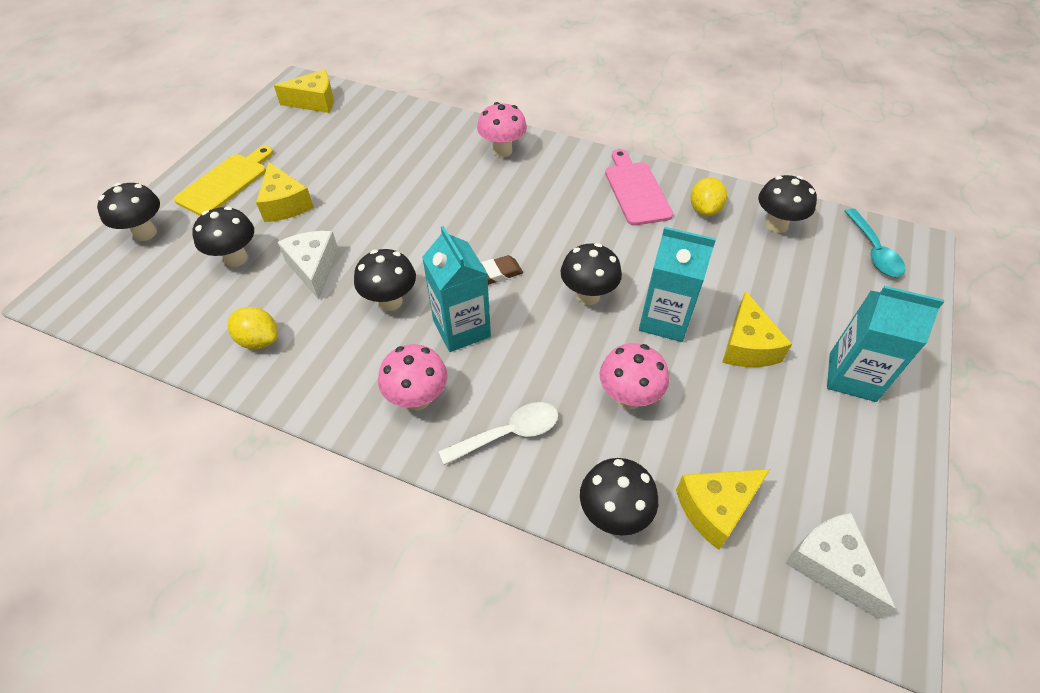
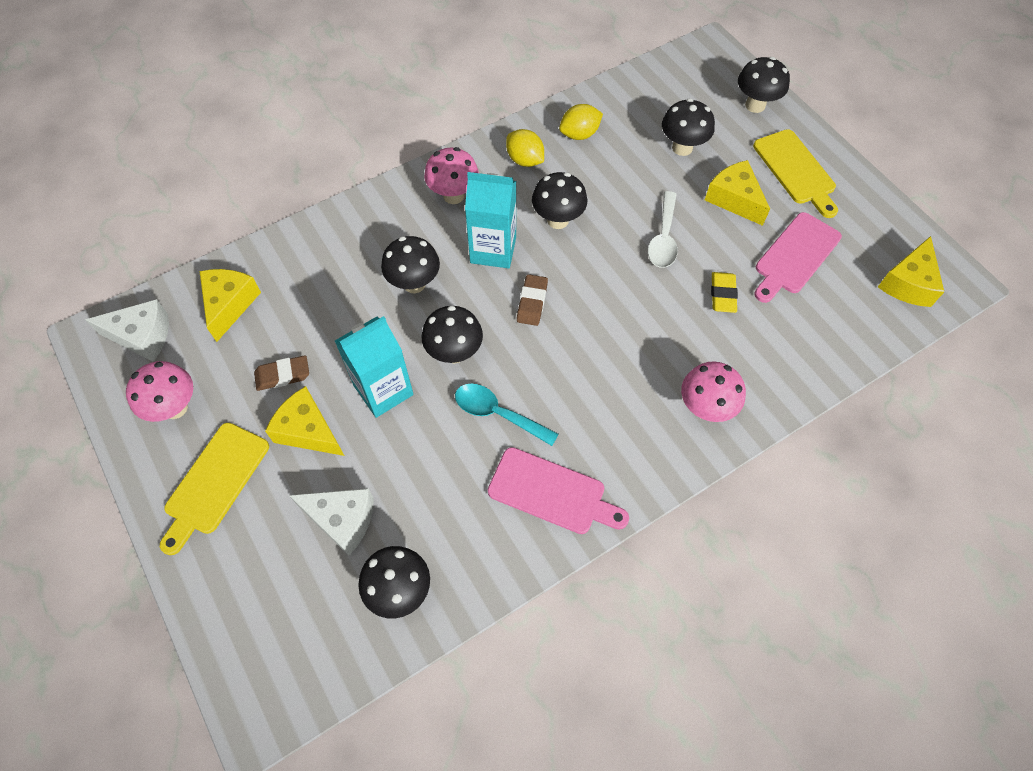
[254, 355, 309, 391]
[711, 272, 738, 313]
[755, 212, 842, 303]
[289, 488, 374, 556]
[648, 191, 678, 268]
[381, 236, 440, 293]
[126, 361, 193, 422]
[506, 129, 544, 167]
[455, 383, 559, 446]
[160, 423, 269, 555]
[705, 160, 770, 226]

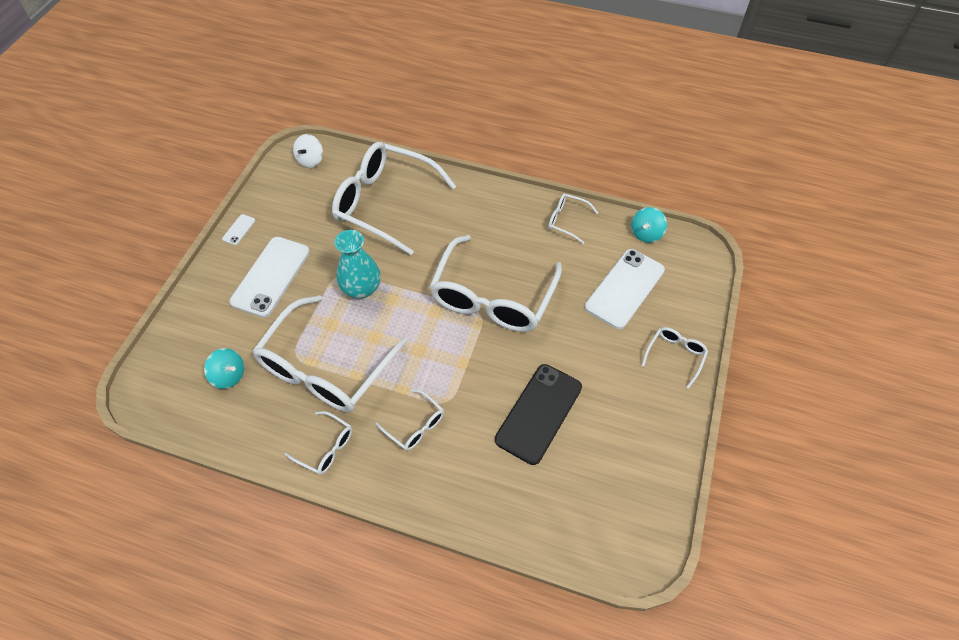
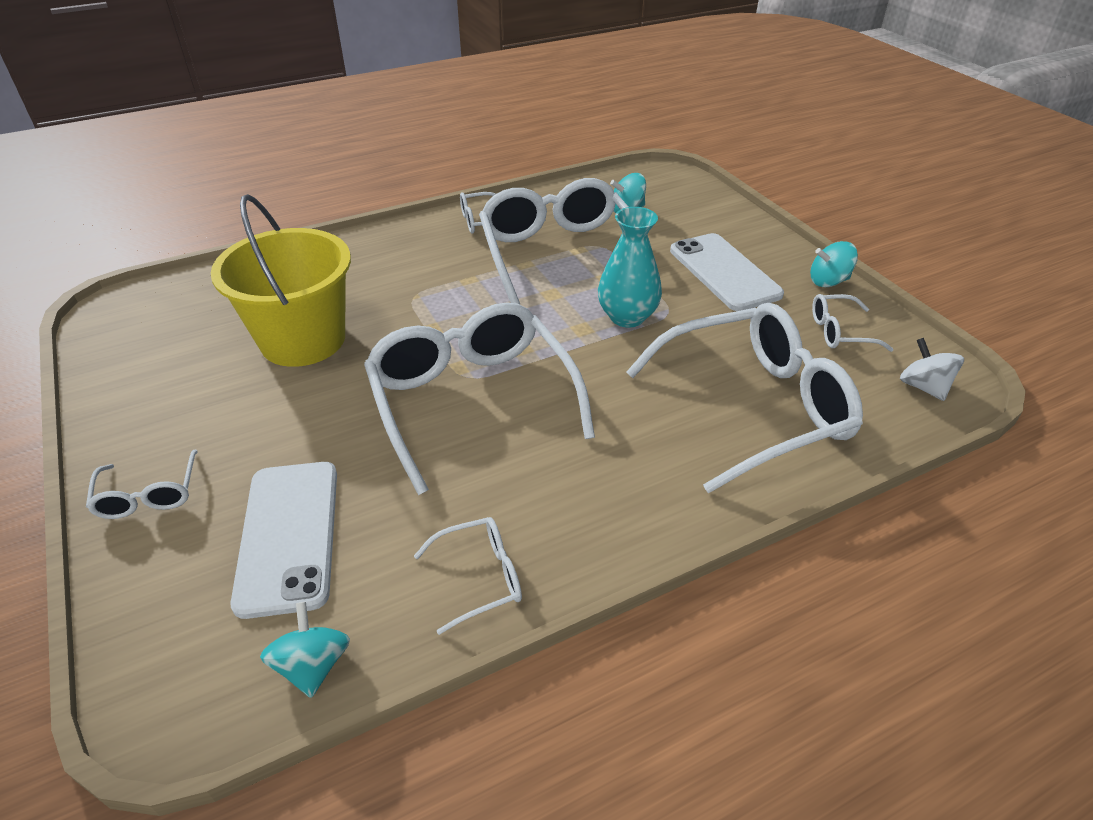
[812, 294, 894, 352]
[810, 241, 858, 287]
[211, 194, 351, 367]

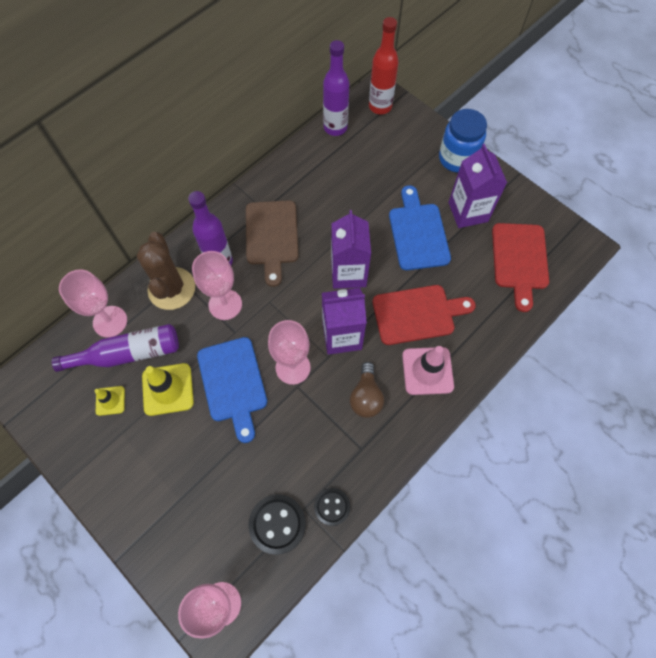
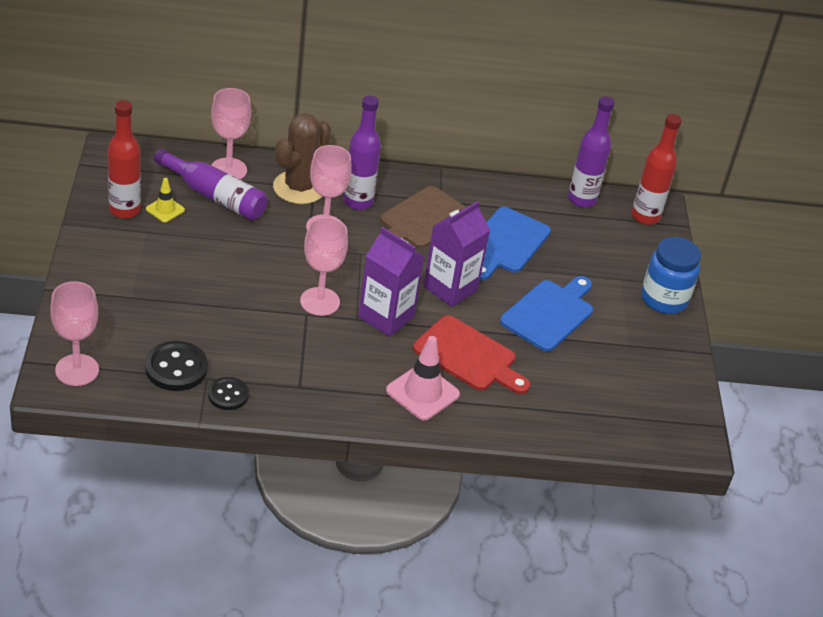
[142, 363, 194, 416] (first image)
[350, 362, 384, 418] (first image)
[448, 144, 507, 228] (first image)
[492, 223, 549, 312] (first image)
[108, 100, 141, 219]
[480, 207, 551, 280]

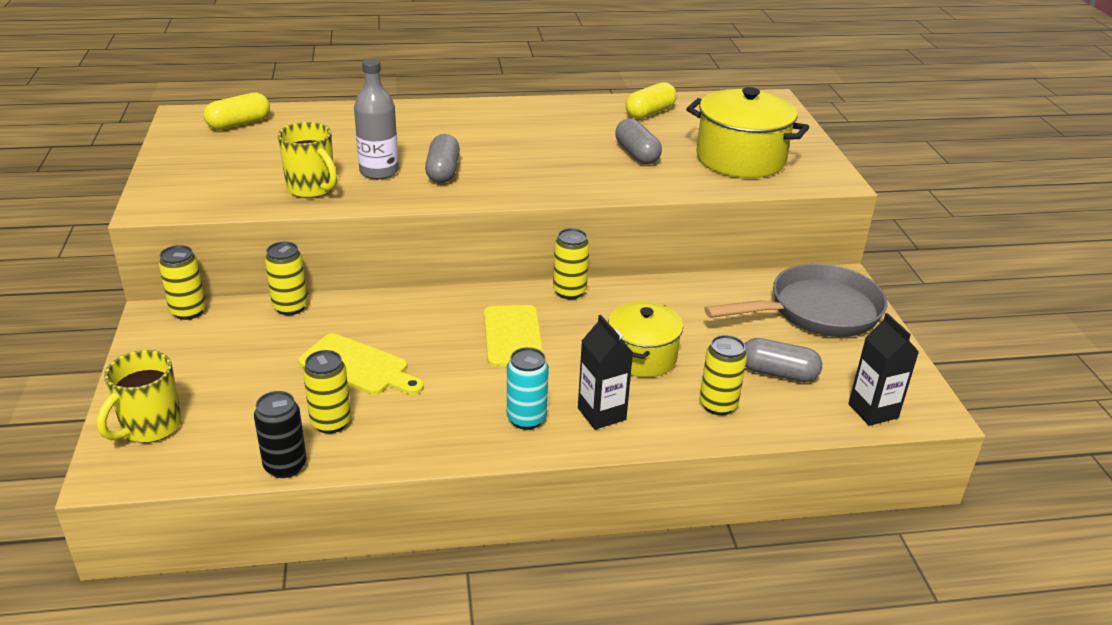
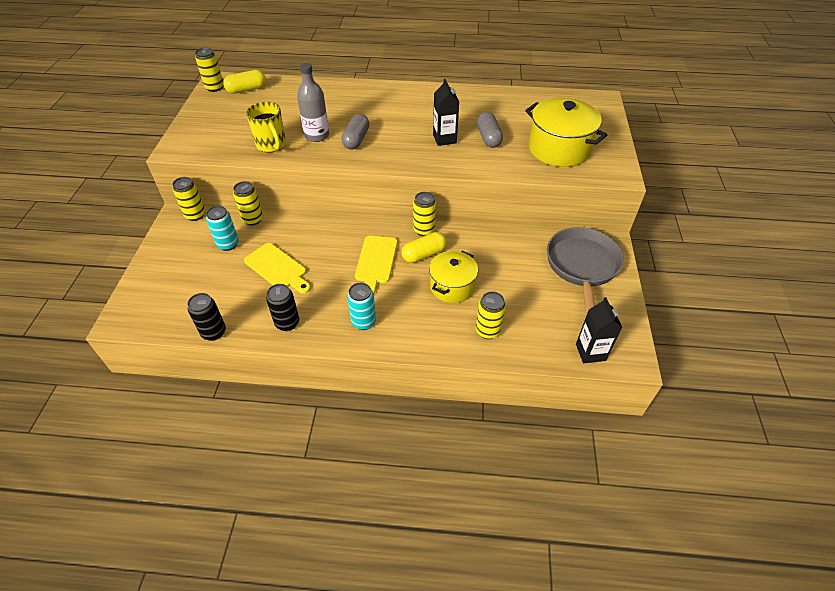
[97, 350, 182, 443] (first image)
[745, 338, 822, 382] (first image)
[206, 206, 239, 251]
[266, 284, 299, 331]
[195, 48, 223, 92]
[433, 79, 459, 146]
[401, 232, 447, 263]
[547, 227, 624, 318]

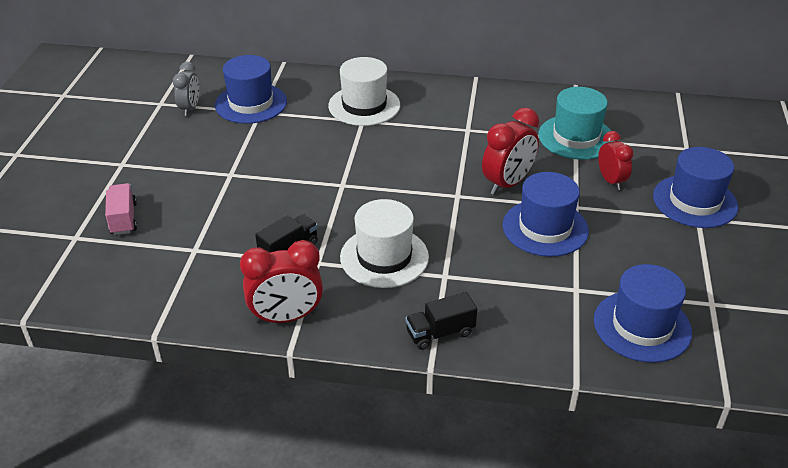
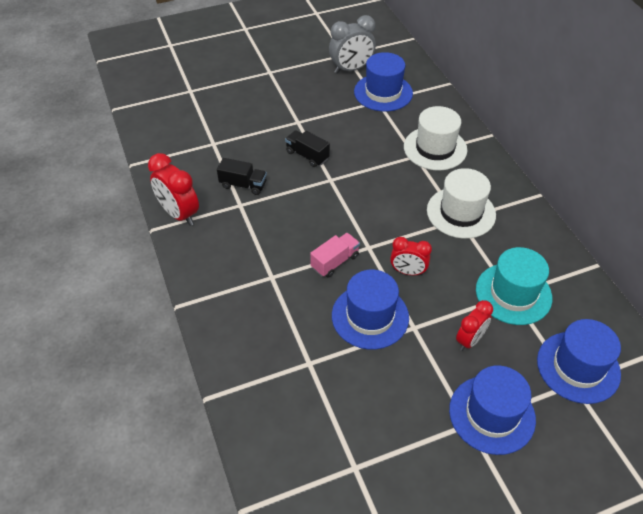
[310, 233, 360, 278]
[427, 168, 496, 239]
[285, 130, 330, 167]
[537, 319, 621, 404]
[329, 15, 376, 74]
[390, 237, 432, 275]

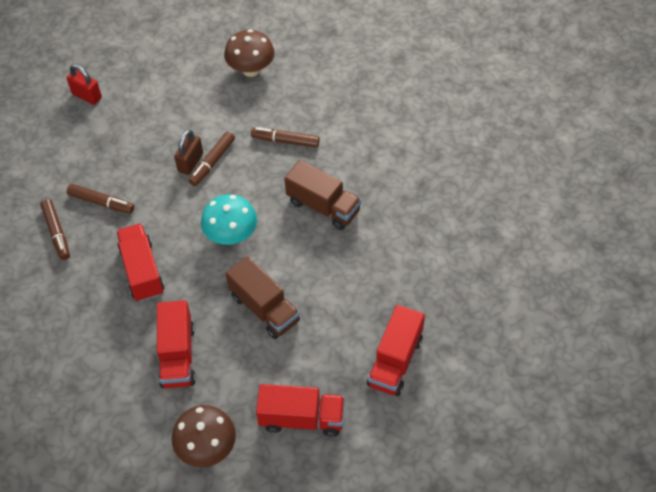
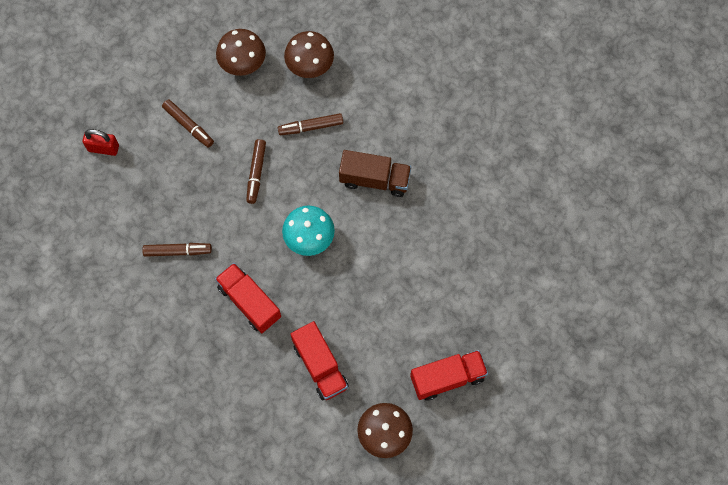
[174, 129, 203, 175] (first image)
[226, 256, 300, 339] (first image)
[367, 305, 425, 396] (first image)
[284, 31, 334, 78]
[162, 99, 214, 148]

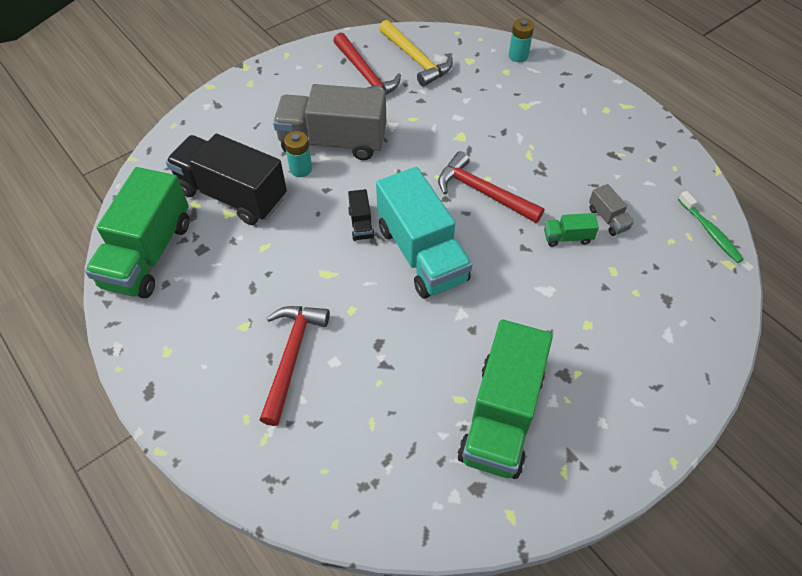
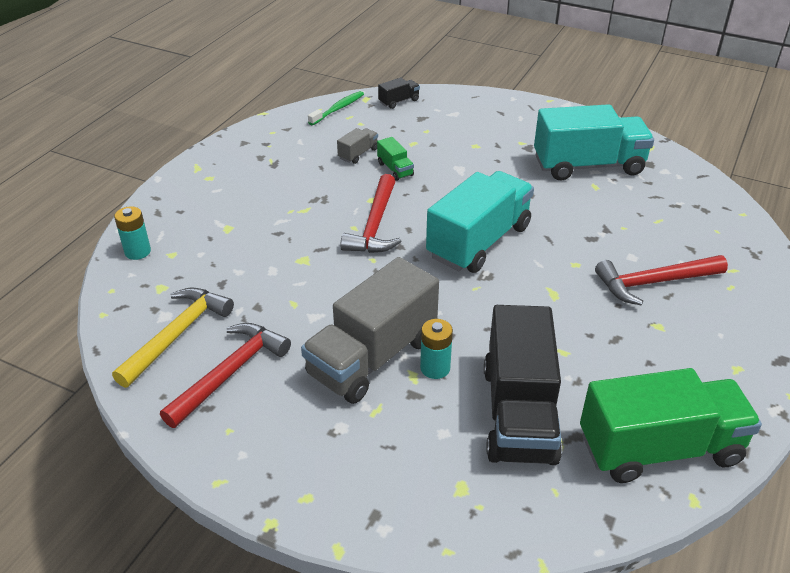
[378, 77, 420, 109]
[534, 104, 654, 181]
[301, 257, 439, 404]

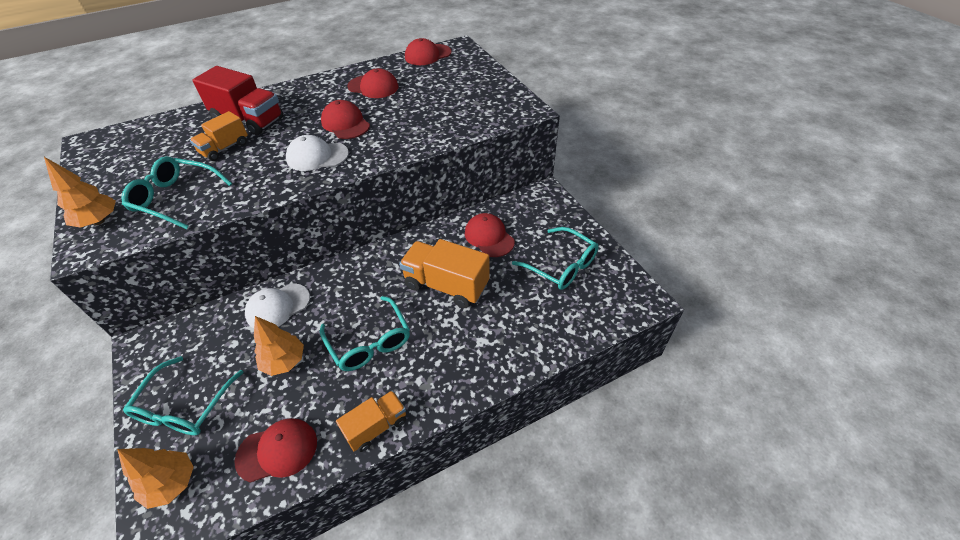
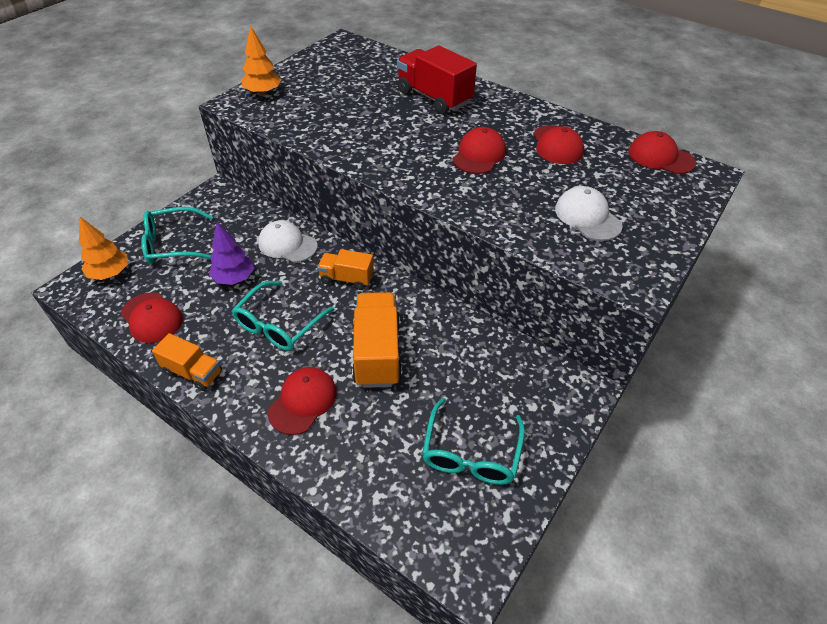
[121, 156, 232, 229] (first image)
[317, 249, 374, 290]
[555, 186, 623, 241]
[268, 367, 337, 435]
[209, 222, 254, 285]
[397, 45, 477, 114]

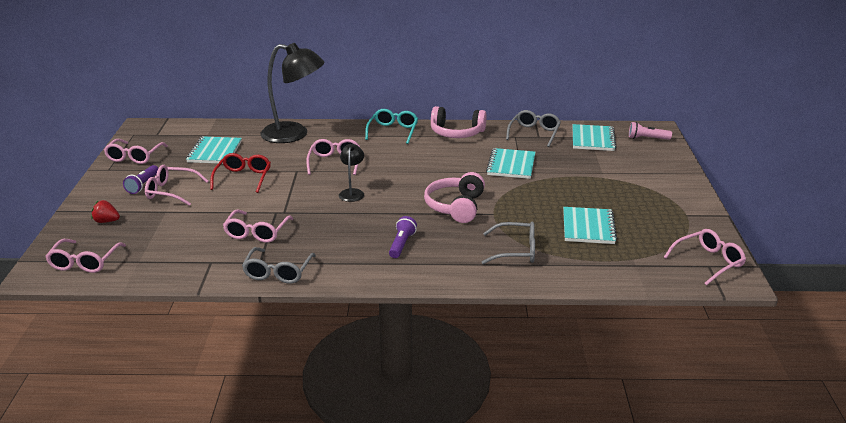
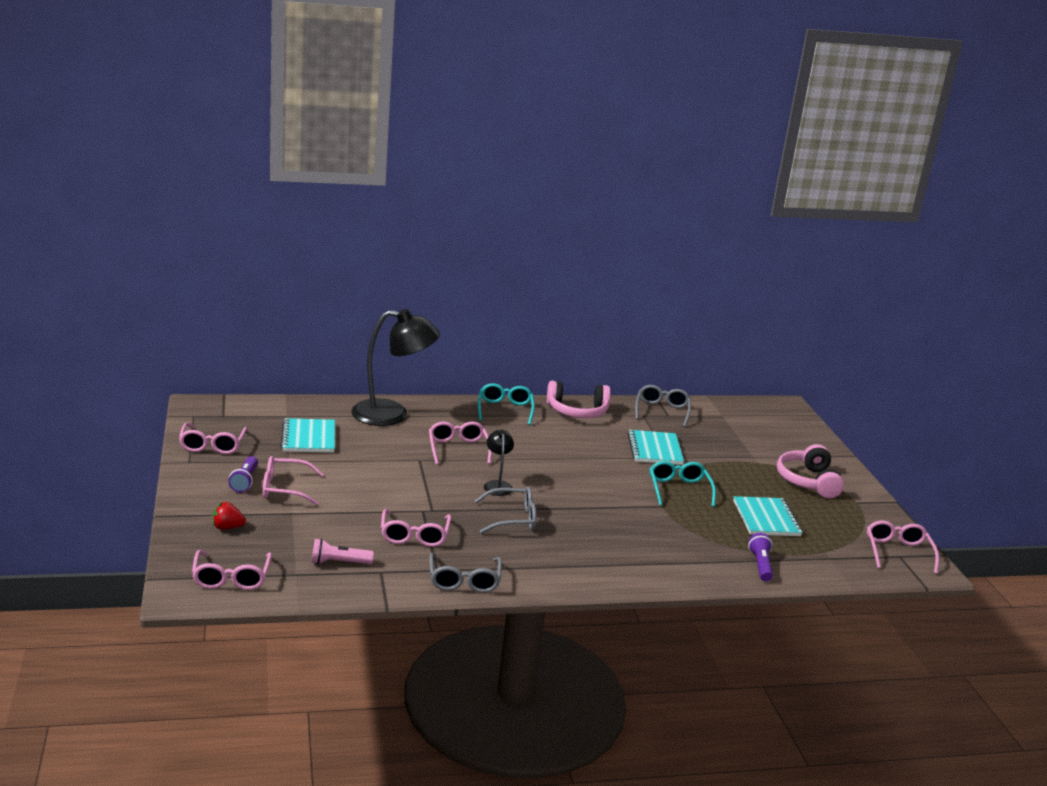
[210, 153, 271, 193] (first image)
[572, 124, 616, 151] (first image)
[650, 461, 716, 507]
[748, 533, 773, 582]
[777, 444, 844, 498]
[475, 487, 537, 534]
[311, 539, 374, 564]
[867, 520, 939, 574]

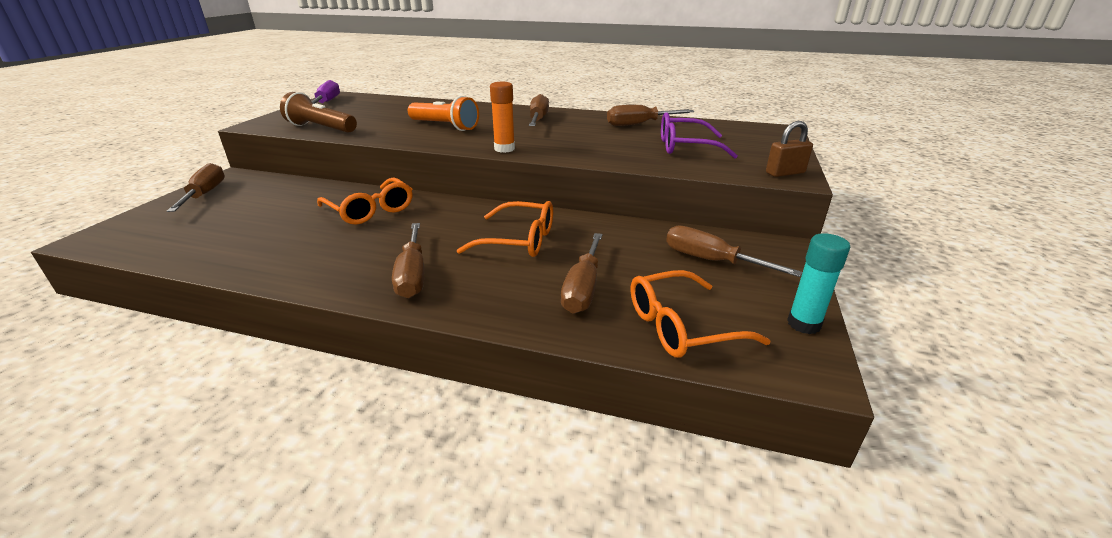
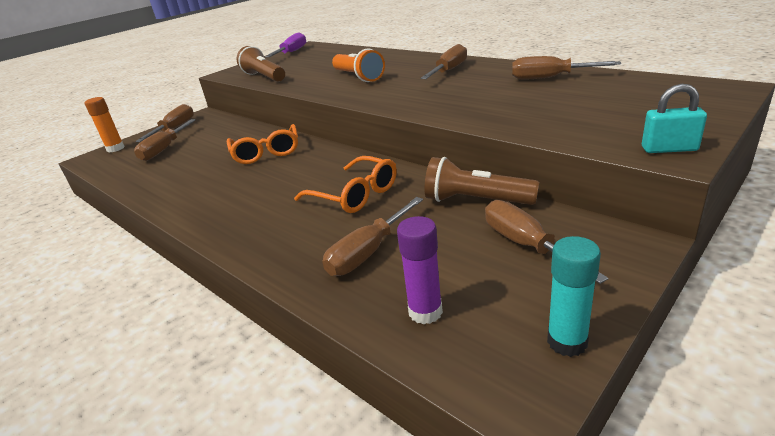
[661, 112, 738, 159] (first image)
[425, 157, 539, 205]
[134, 119, 196, 161]
[84, 97, 125, 153]
[397, 216, 443, 324]
[642, 84, 707, 153]

